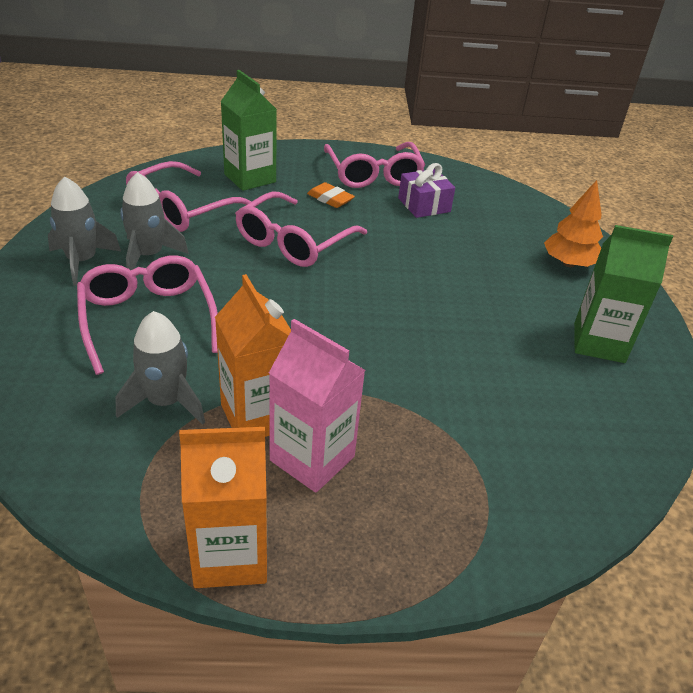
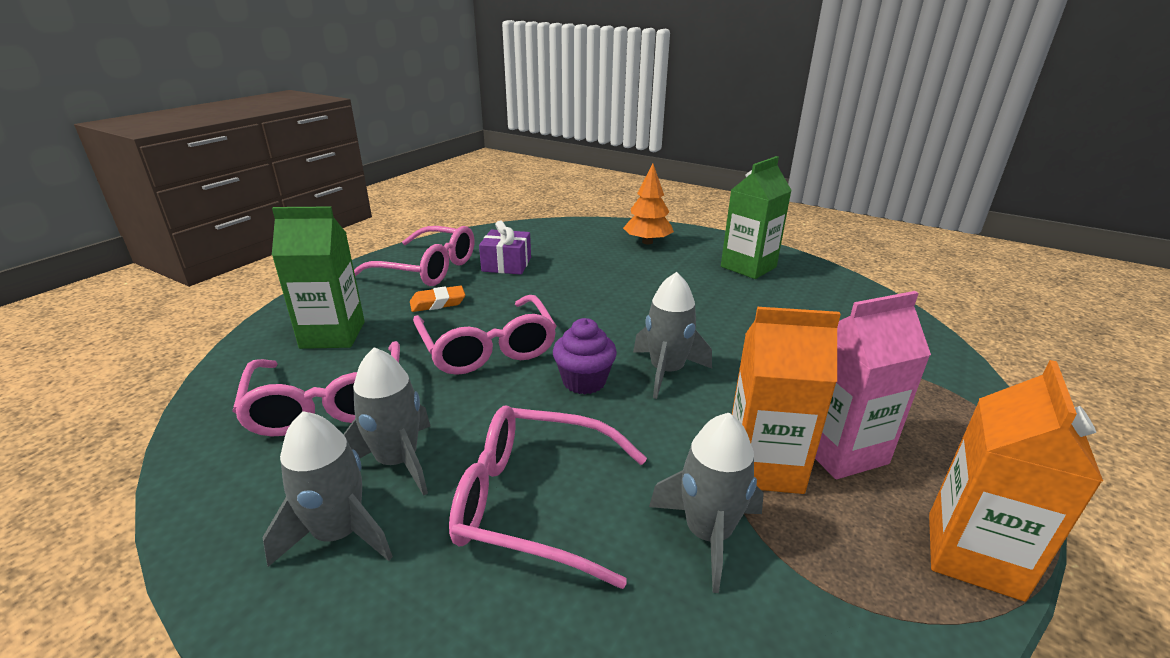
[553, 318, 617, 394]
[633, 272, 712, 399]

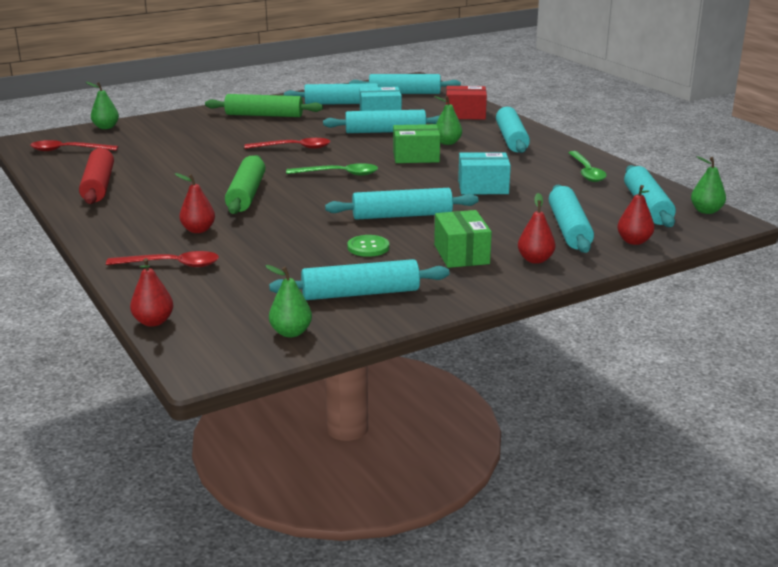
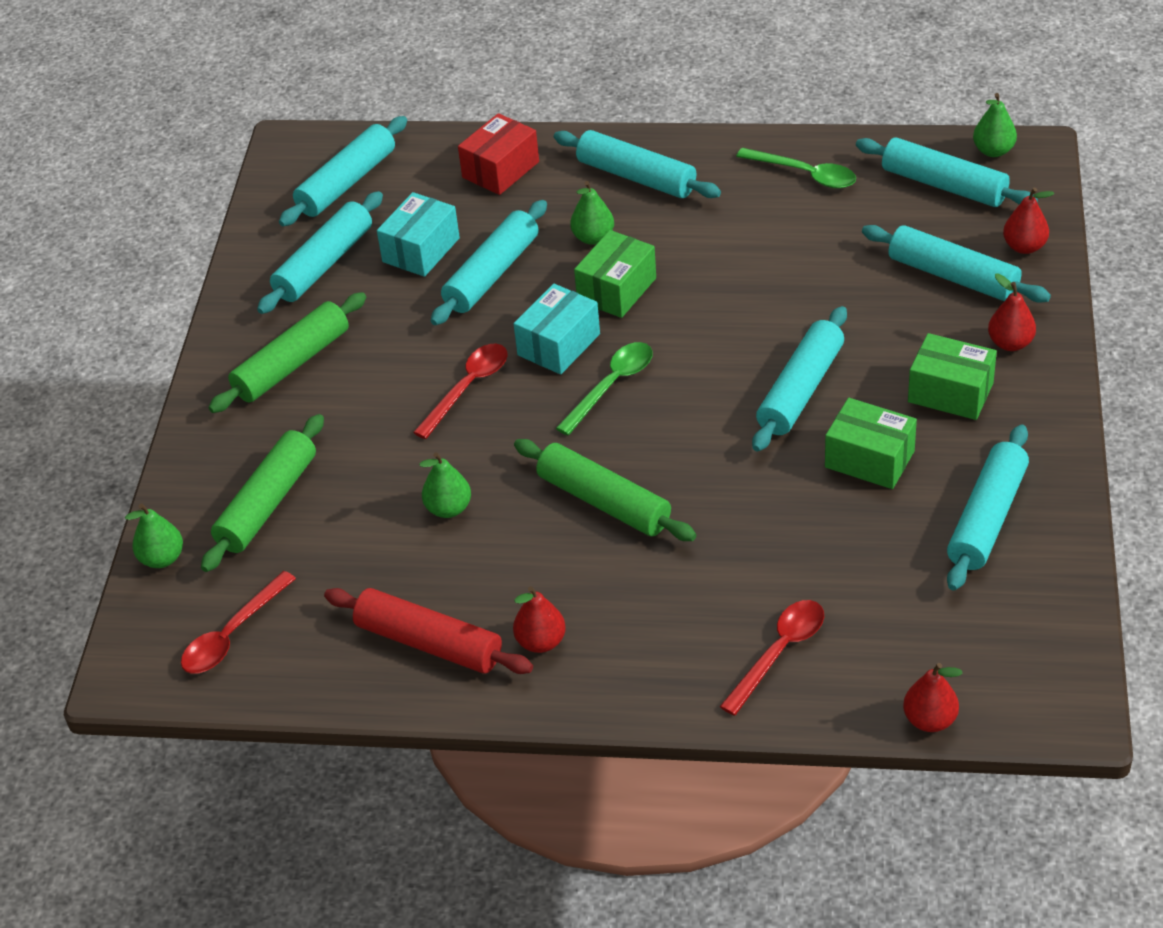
[201, 414, 324, 572]
[513, 586, 566, 653]
[419, 452, 471, 518]
[514, 284, 600, 374]
[825, 398, 917, 489]

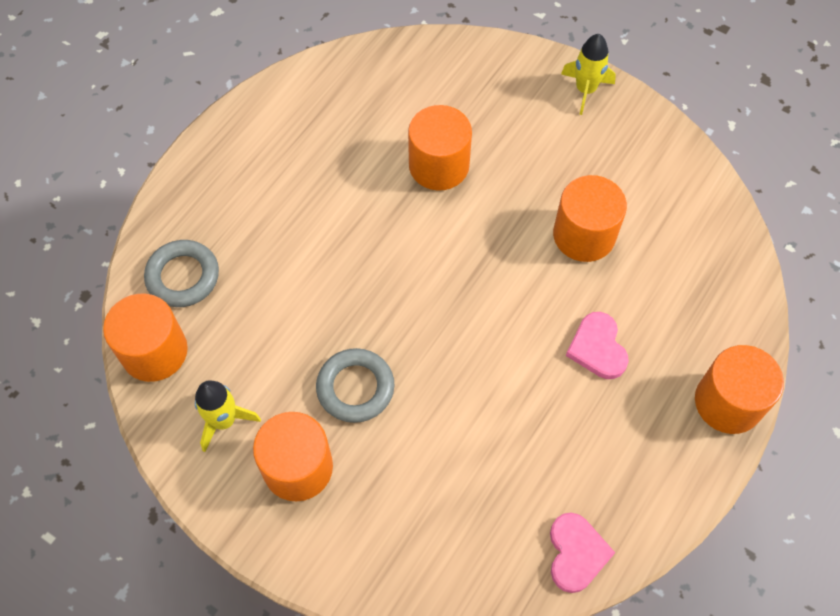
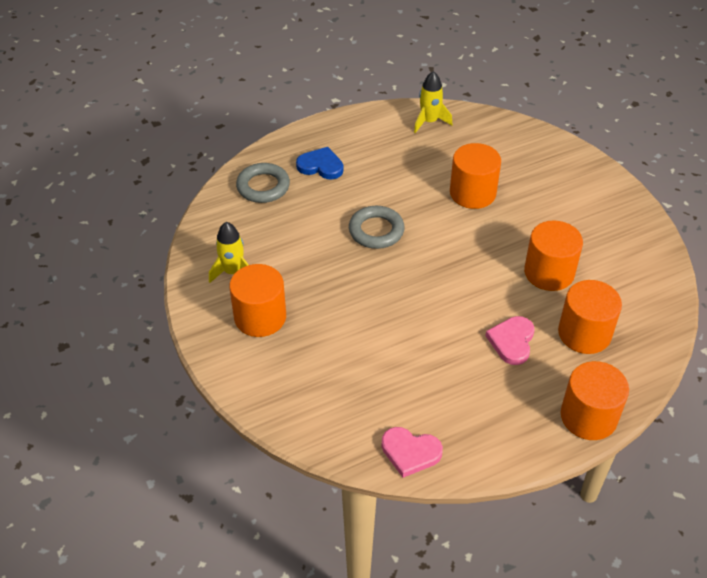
[296, 147, 343, 179]
[558, 280, 622, 354]
[349, 206, 404, 249]
[414, 71, 453, 133]
[382, 427, 443, 478]

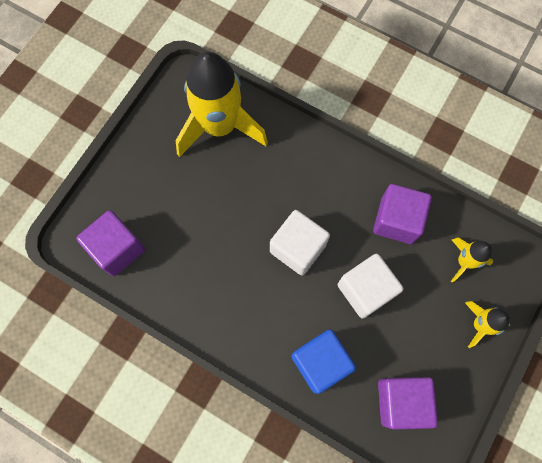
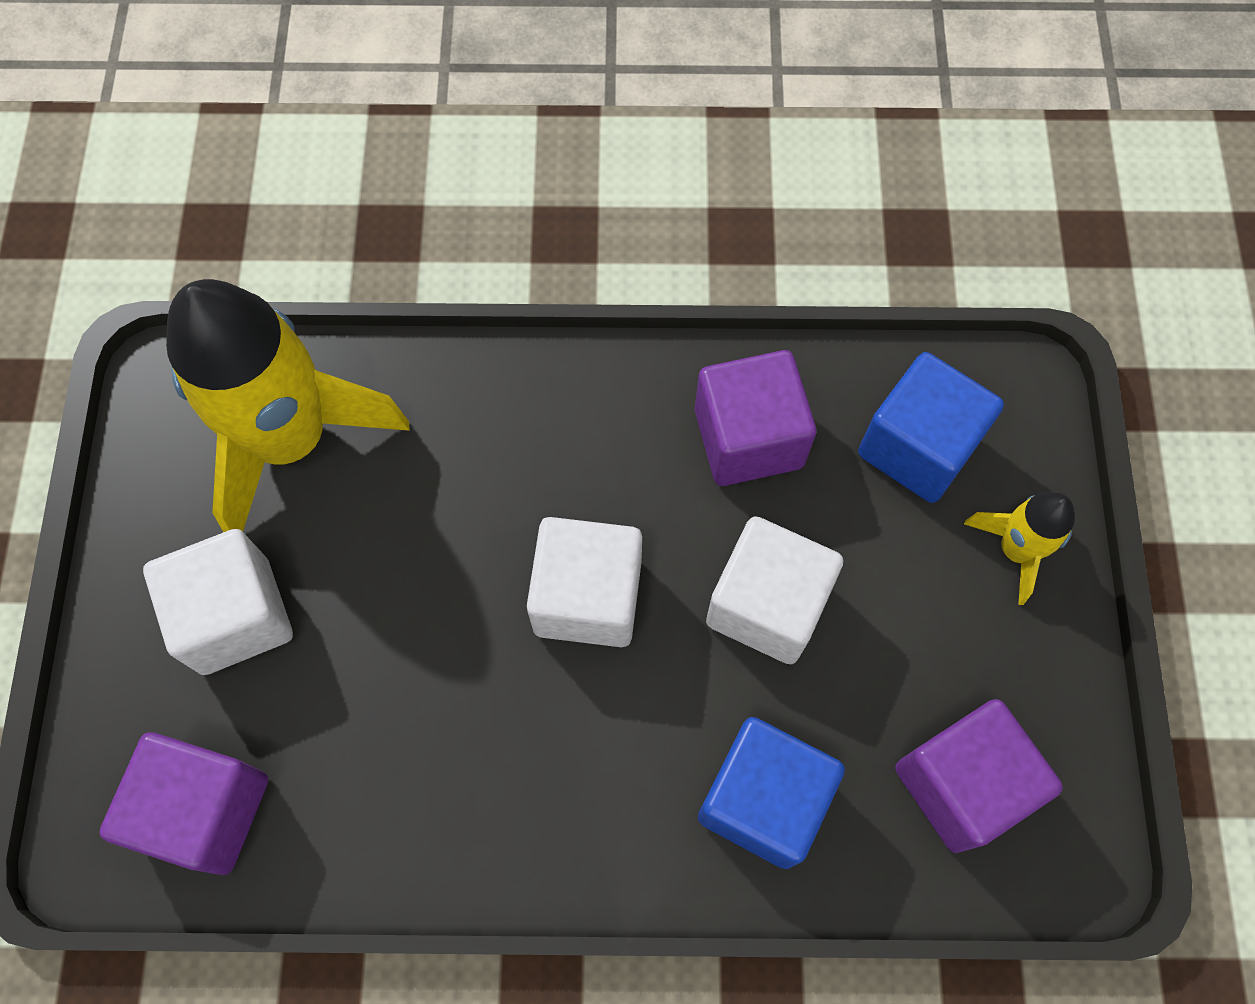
[143, 529, 293, 675]
[858, 352, 1004, 503]

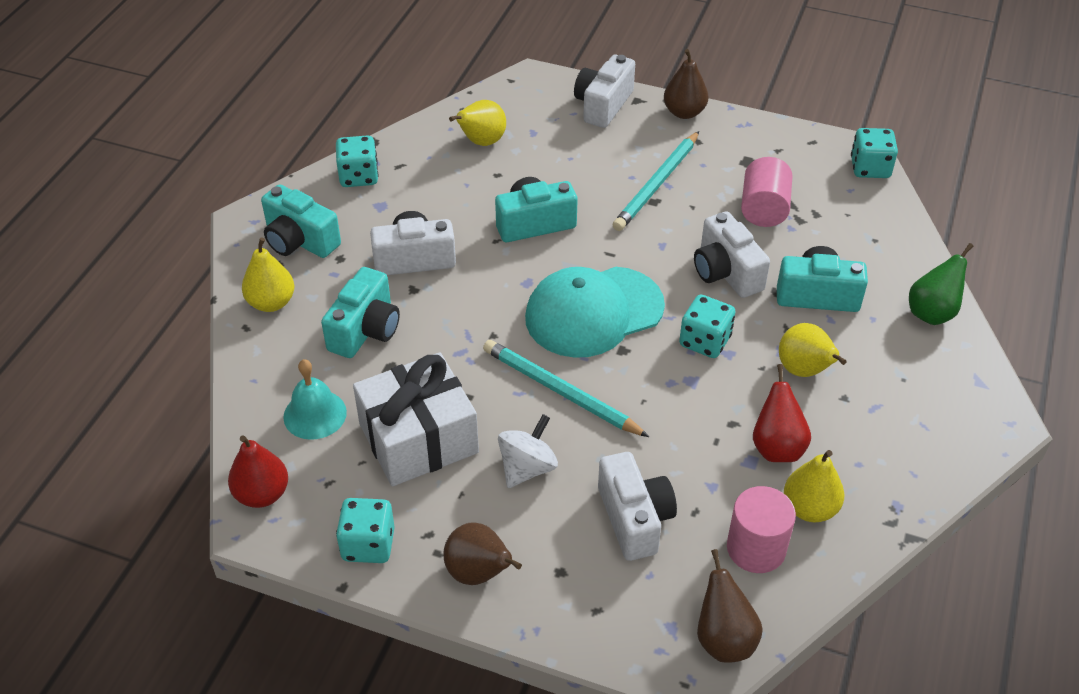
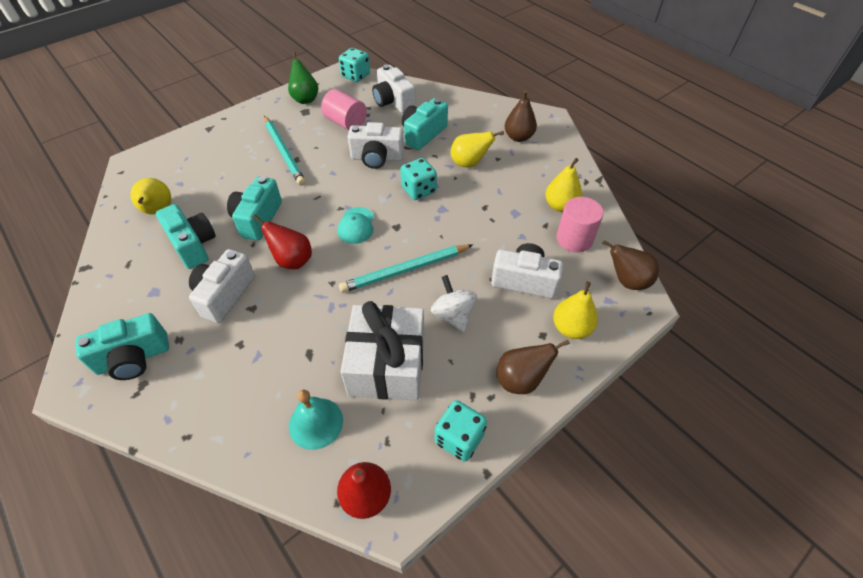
[336, 135, 378, 187] (first image)
[553, 281, 598, 339]
[156, 204, 216, 269]
[372, 64, 416, 113]
[505, 90, 537, 142]
[252, 215, 312, 269]
[288, 52, 318, 104]
[337, 207, 374, 244]

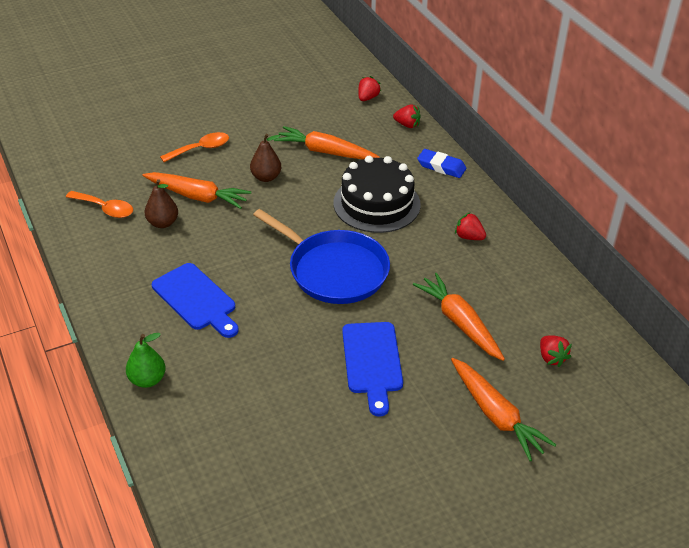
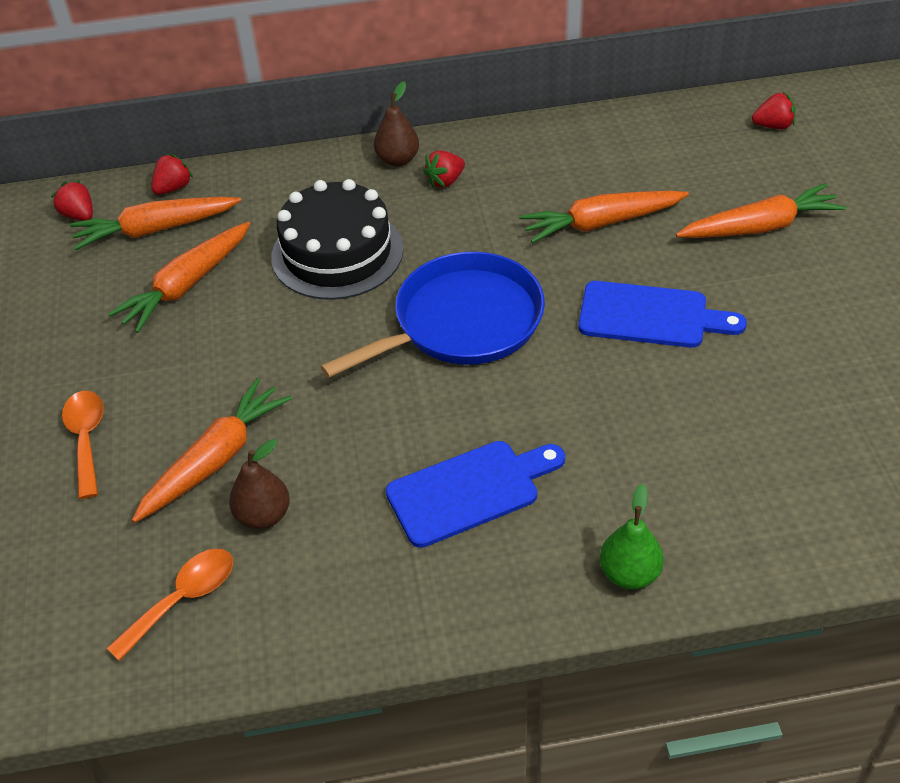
[417, 149, 466, 178] (first image)
[70, 197, 241, 250]
[374, 81, 419, 167]
[752, 92, 796, 129]

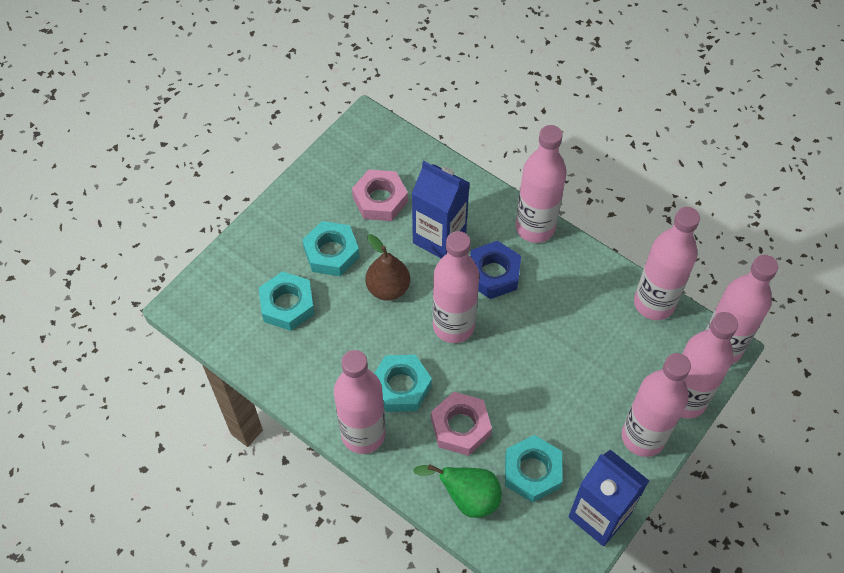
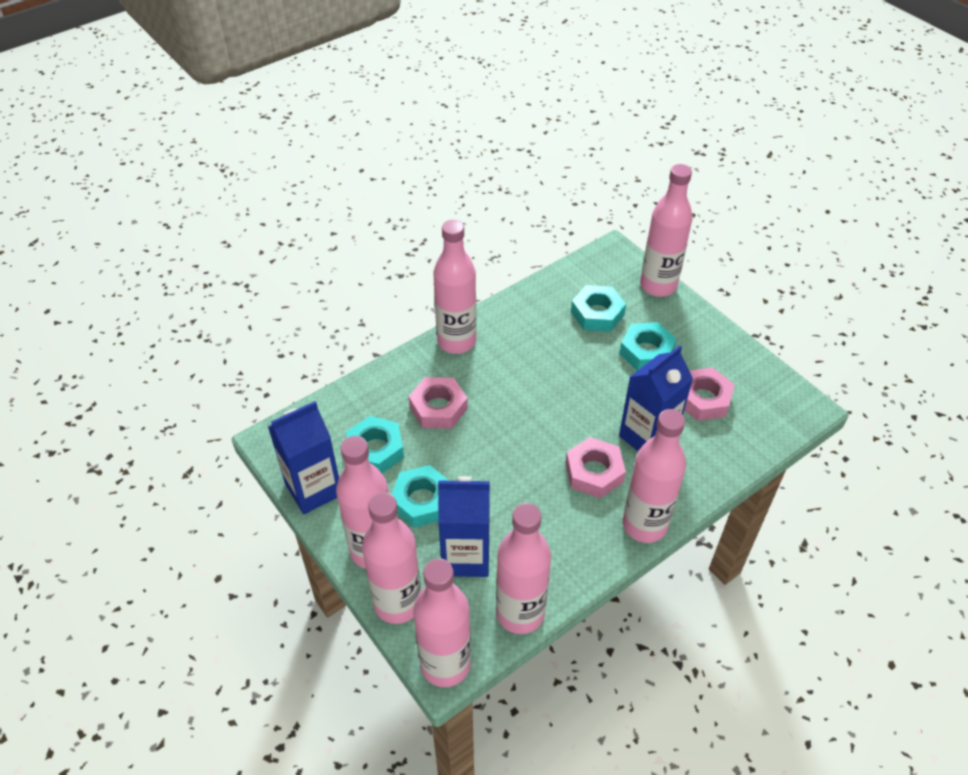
[366, 234, 410, 301] (first image)
[413, 464, 502, 518] (first image)
[438, 476, 490, 577]
[392, 465, 449, 527]
[640, 164, 692, 297]
[566, 437, 626, 498]

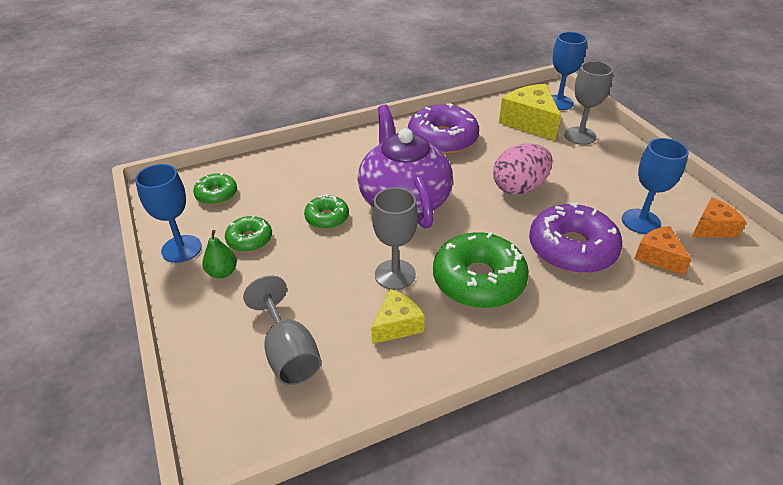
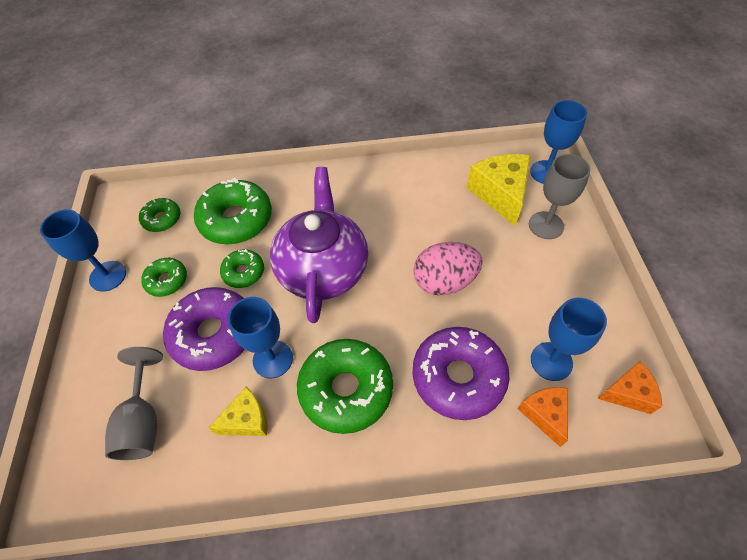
[202, 230, 237, 278] (first image)
[194, 178, 272, 244]
[163, 287, 245, 371]
[228, 297, 293, 378]

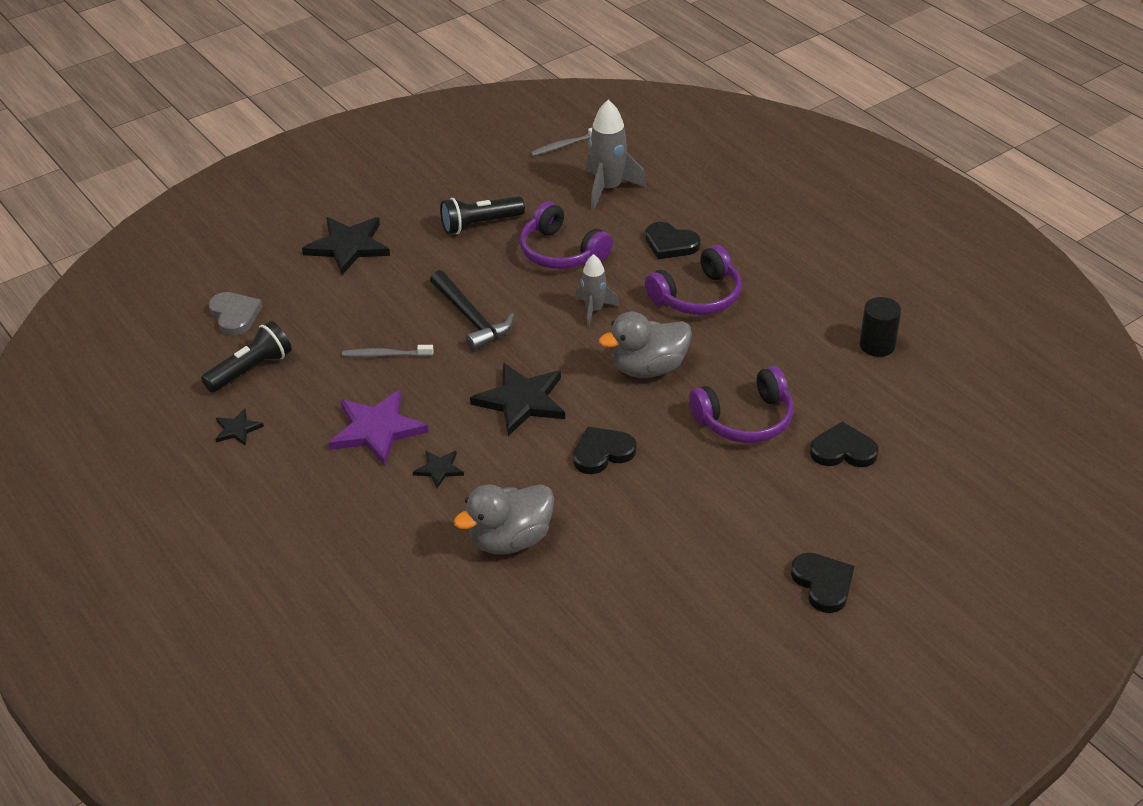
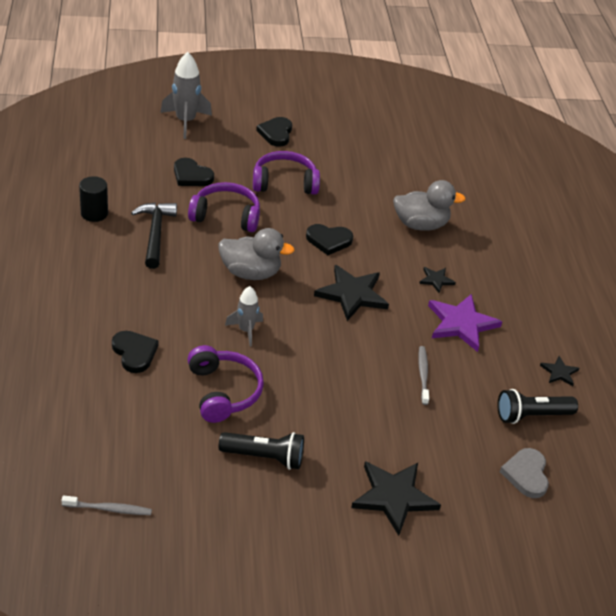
[131, 202, 177, 269]
[160, 52, 212, 139]
[253, 151, 320, 195]
[418, 346, 429, 405]

